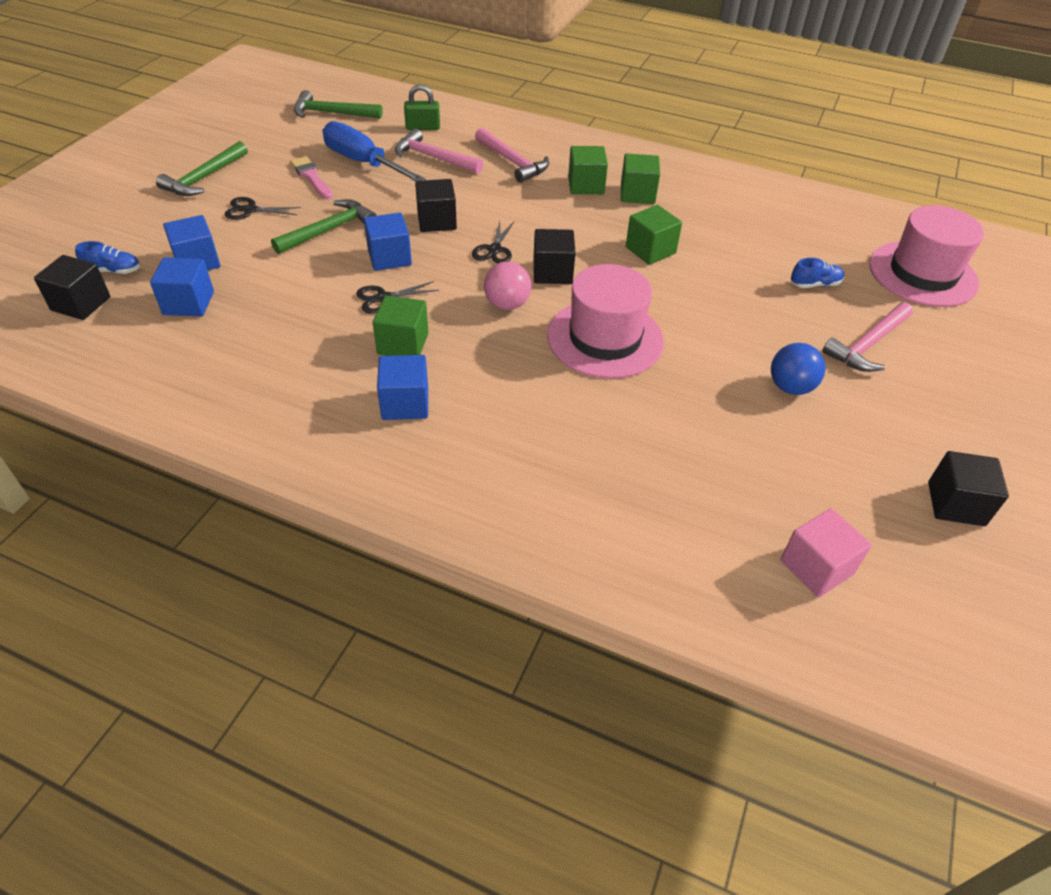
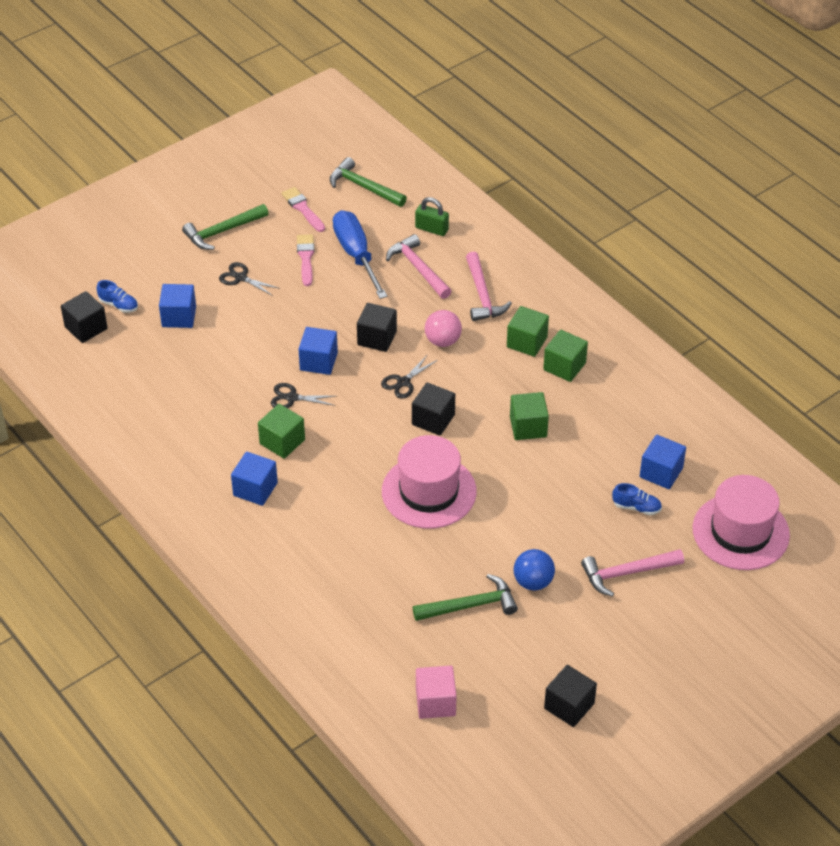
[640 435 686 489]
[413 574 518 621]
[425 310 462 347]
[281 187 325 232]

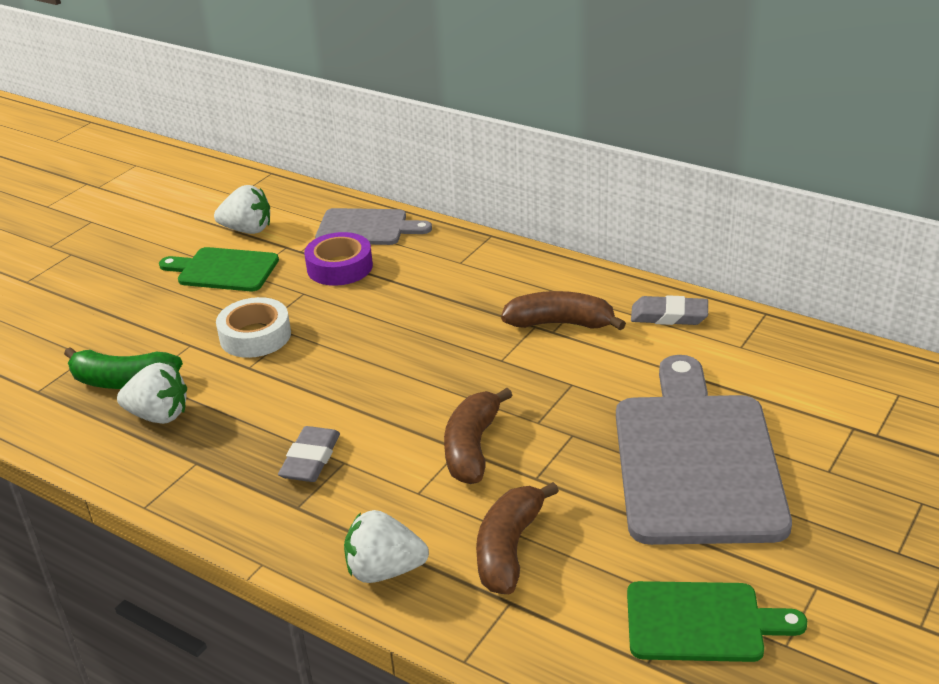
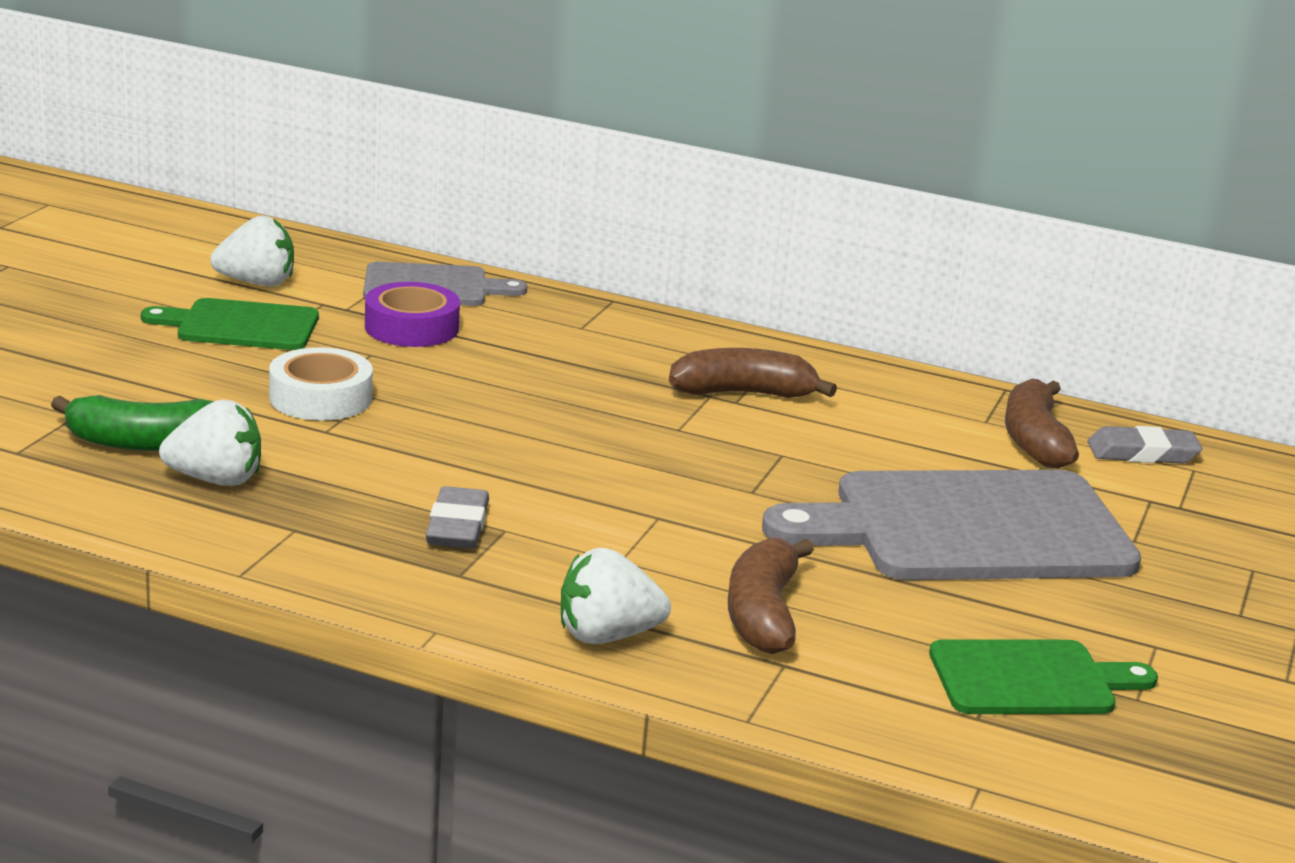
[1005 379 1079 469]
[762 470 1141 580]
[1087 426 1202 464]

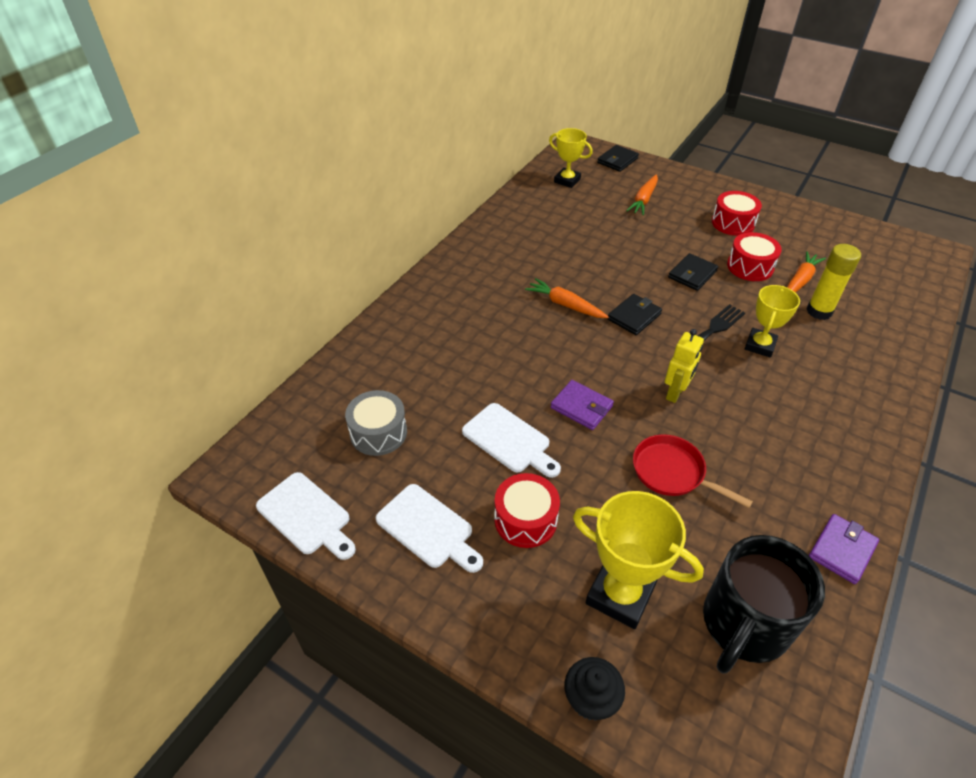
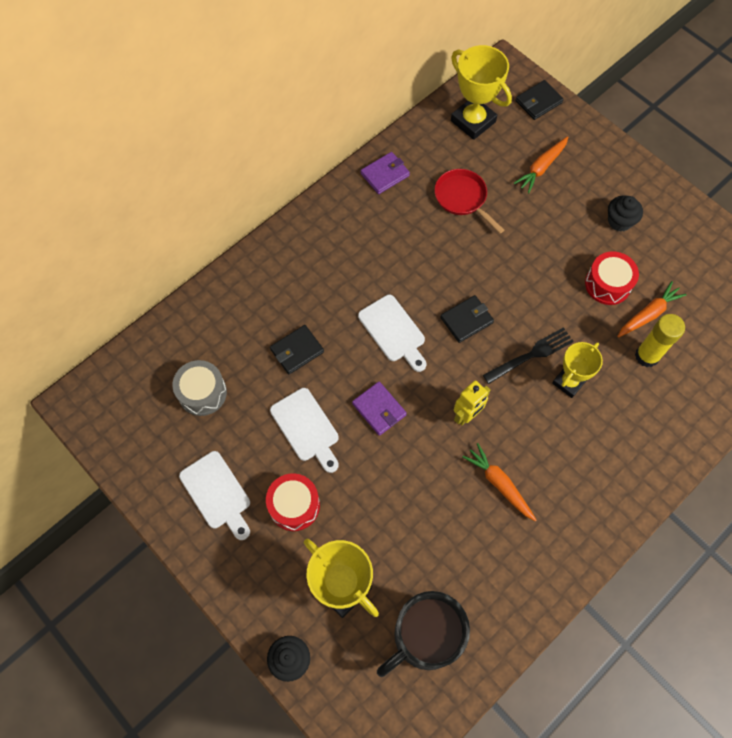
[358 295 426 372]
[462 443 536 521]
[451 45 512 140]
[434 169 504 233]
[270 325 324 374]
[608 195 643 232]
[361 152 410 194]

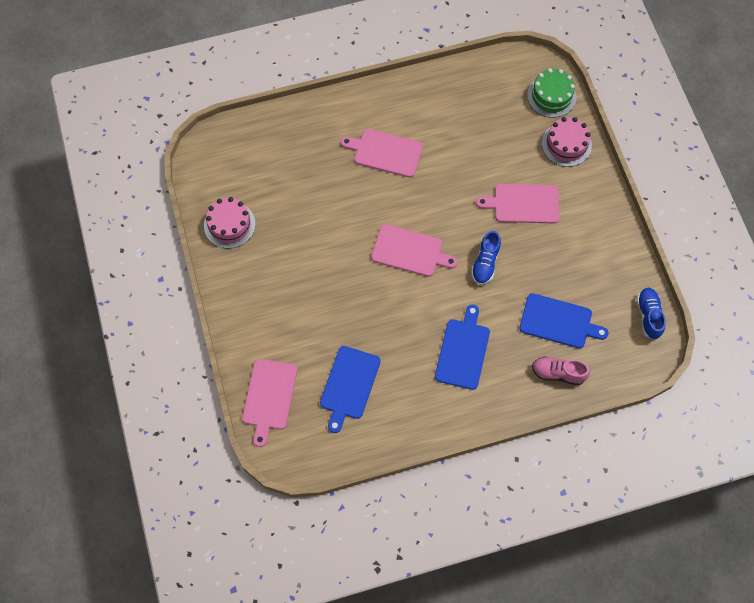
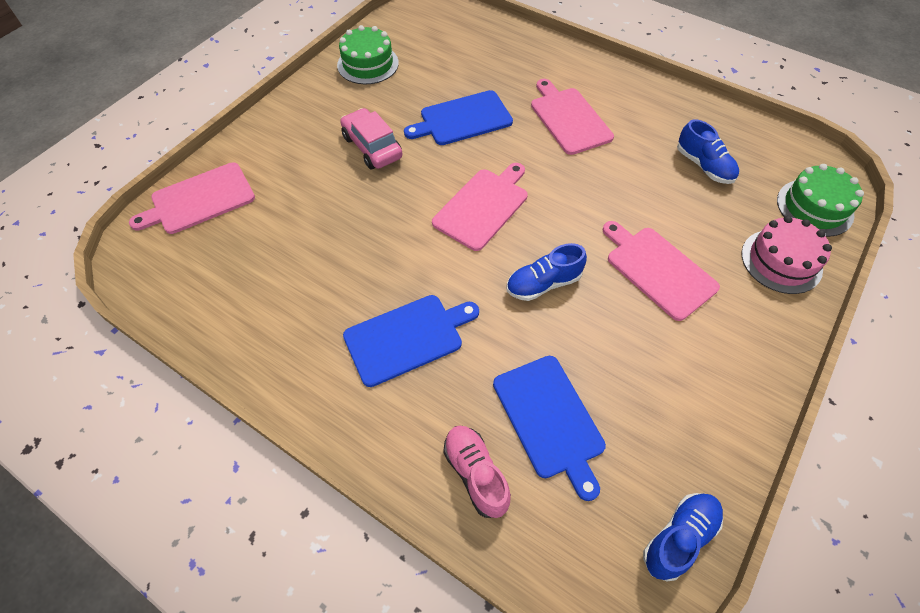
[337 25 399 84]
[404 90 513 145]
[432 163 528 251]
[340 108 402 169]
[677 119 739 184]

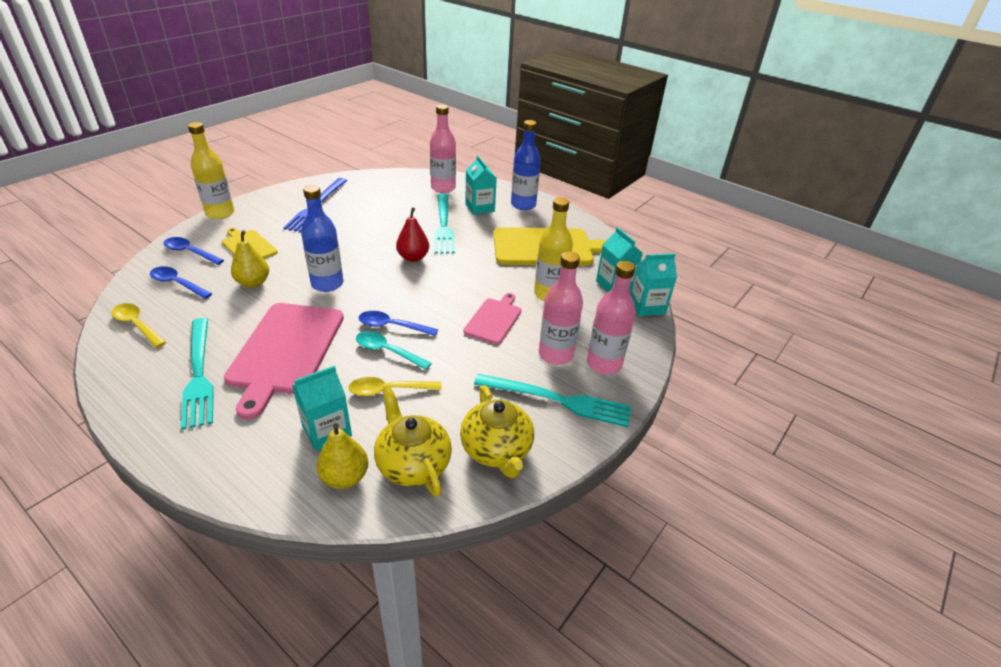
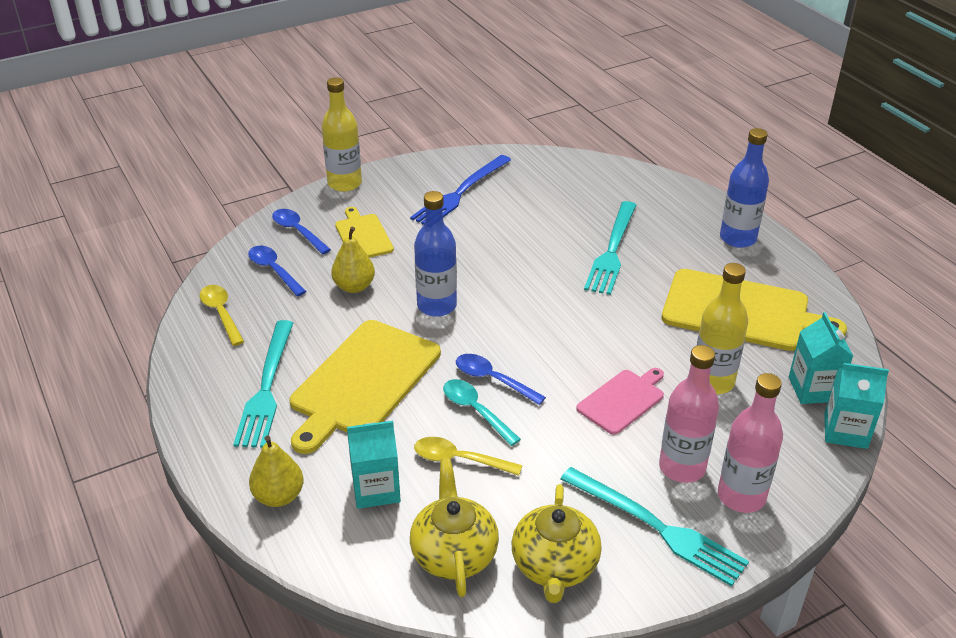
[290 320 441 454]
[249 435 304 507]
[396 207 429 262] (first image)
[430 104 456 193] (first image)
[465 156 497 215] (first image)

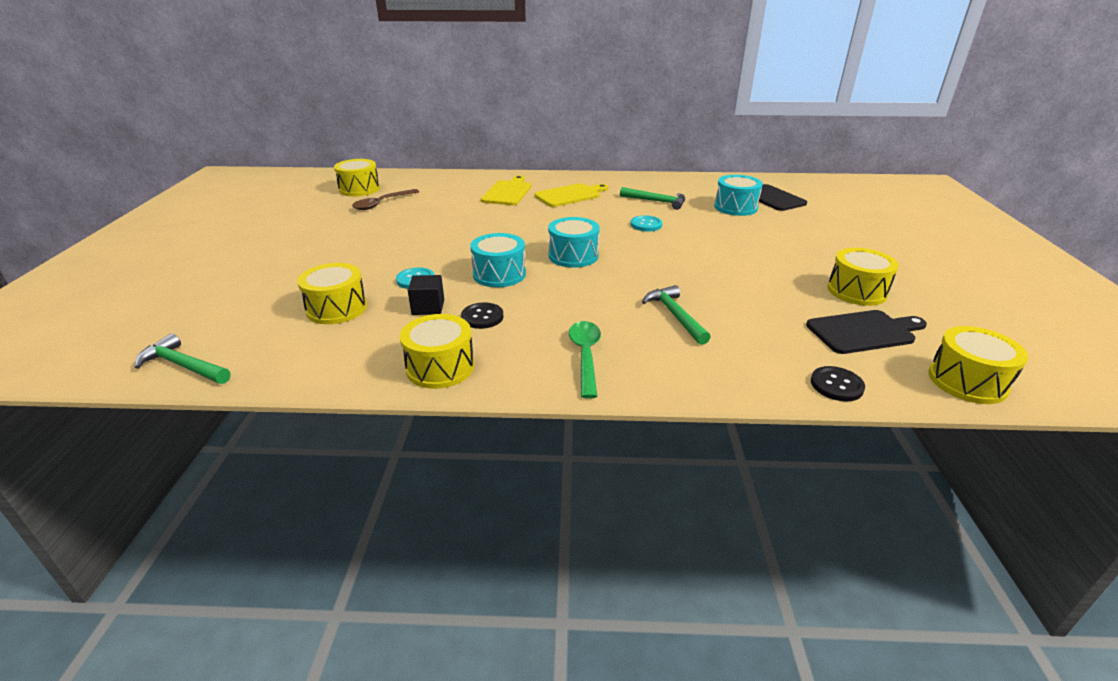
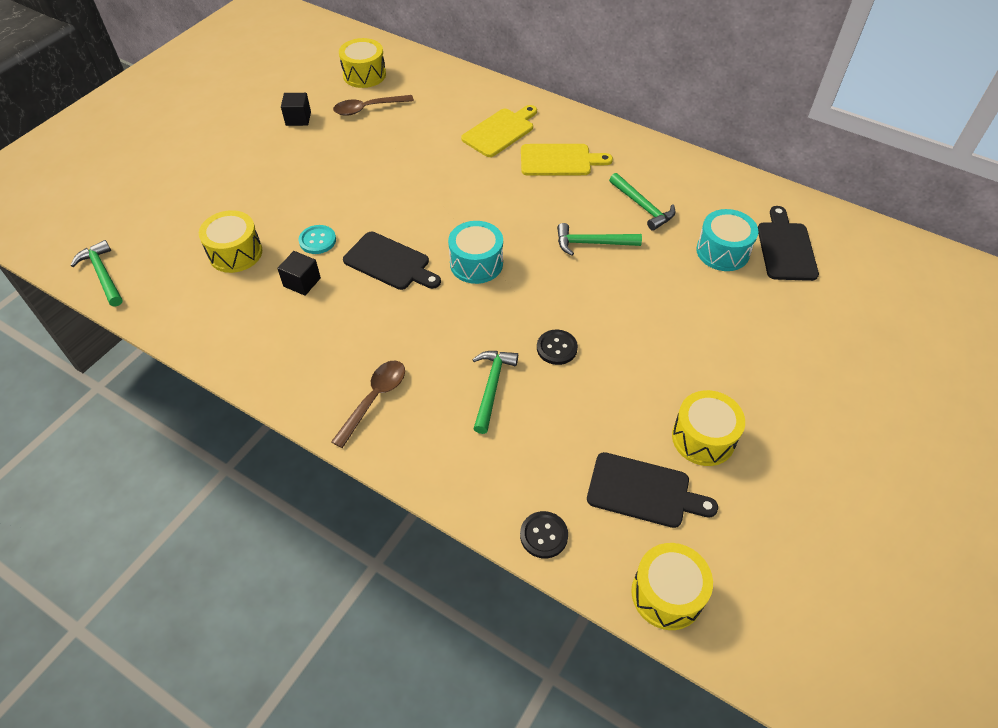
[400 314 474 389] (first image)
[537 330 578 365]
[343 232 441 290]
[331 361 405 448]
[557 223 642 256]
[281 93 311 126]

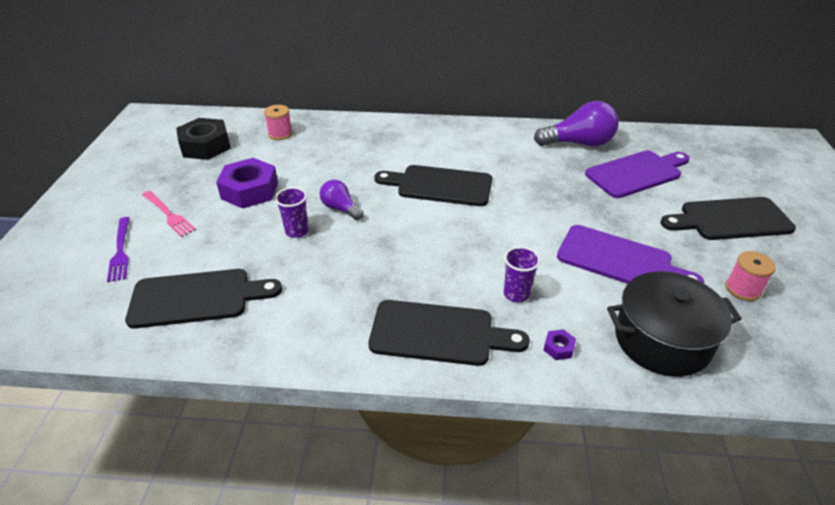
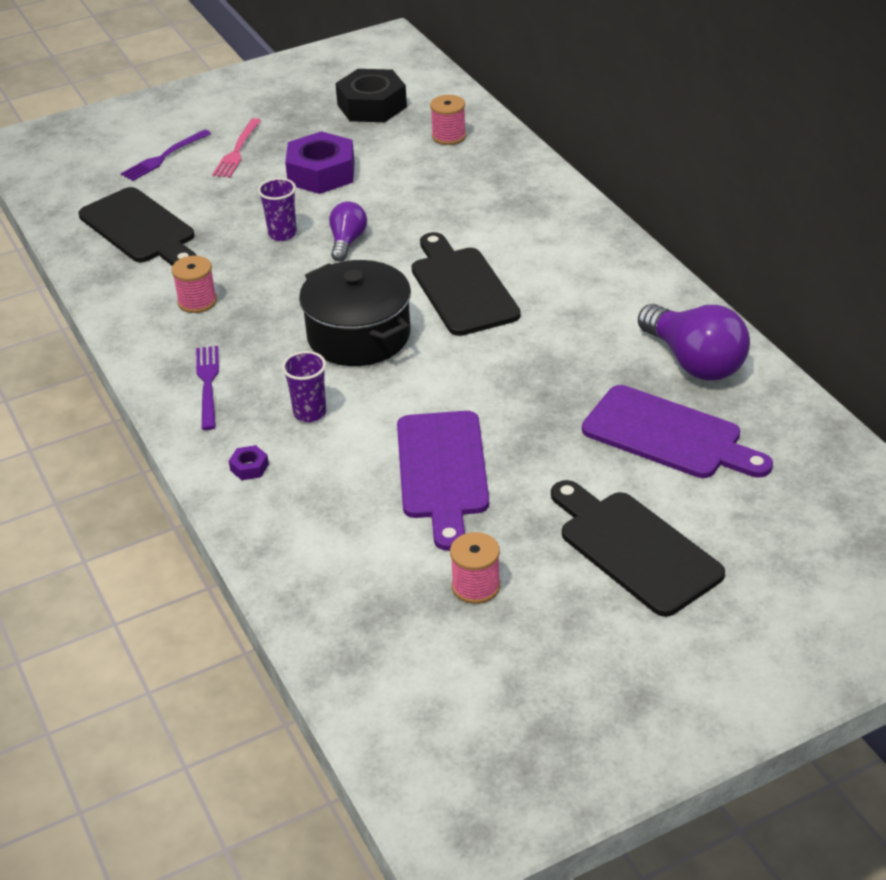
[196 346 219 430]
[299 260 411 366]
[172 256 217 313]

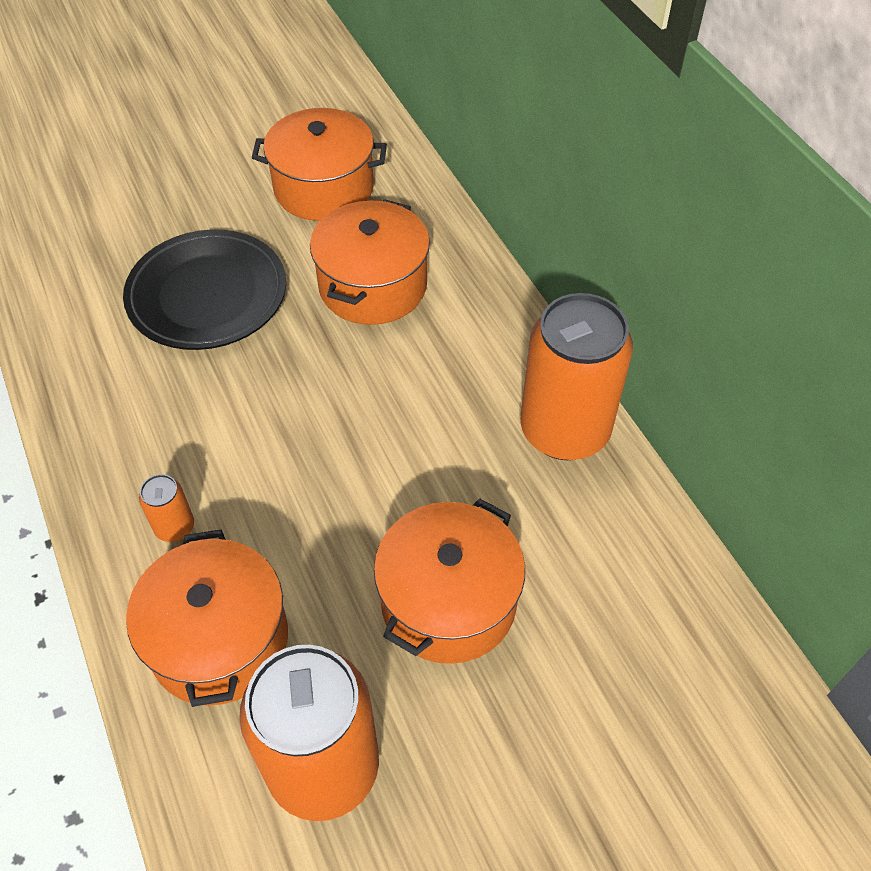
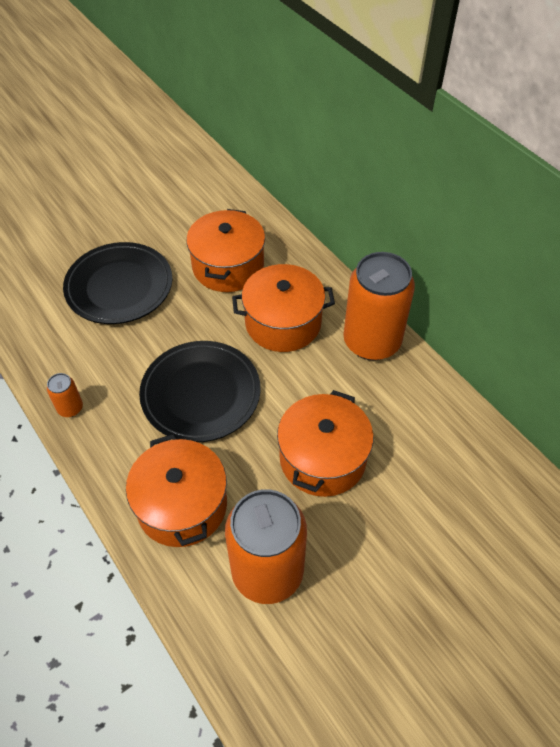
[47 373 83 417]
[232 264 335 352]
[139 341 260 442]

